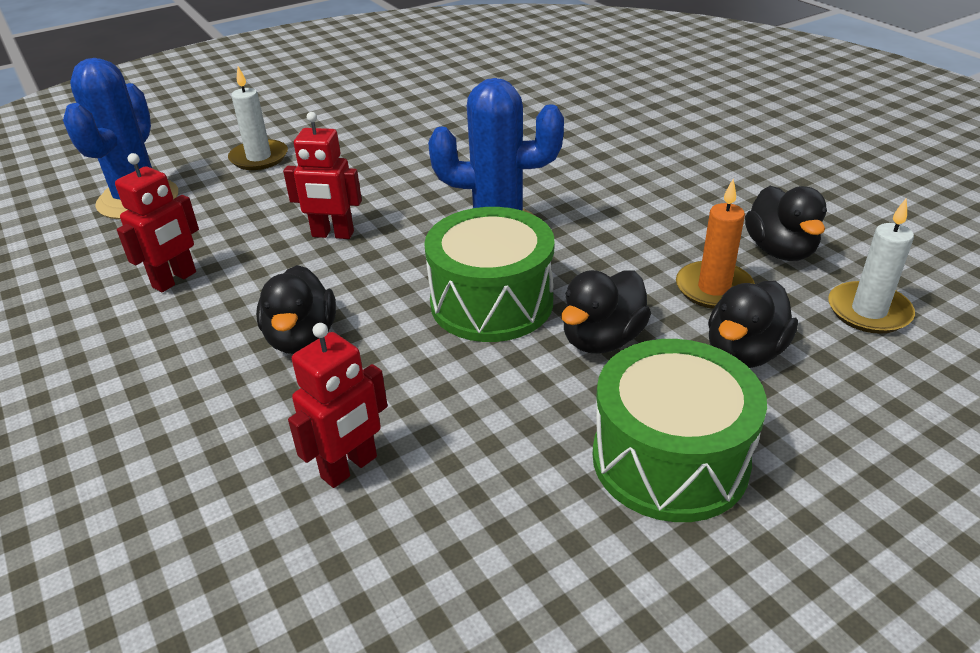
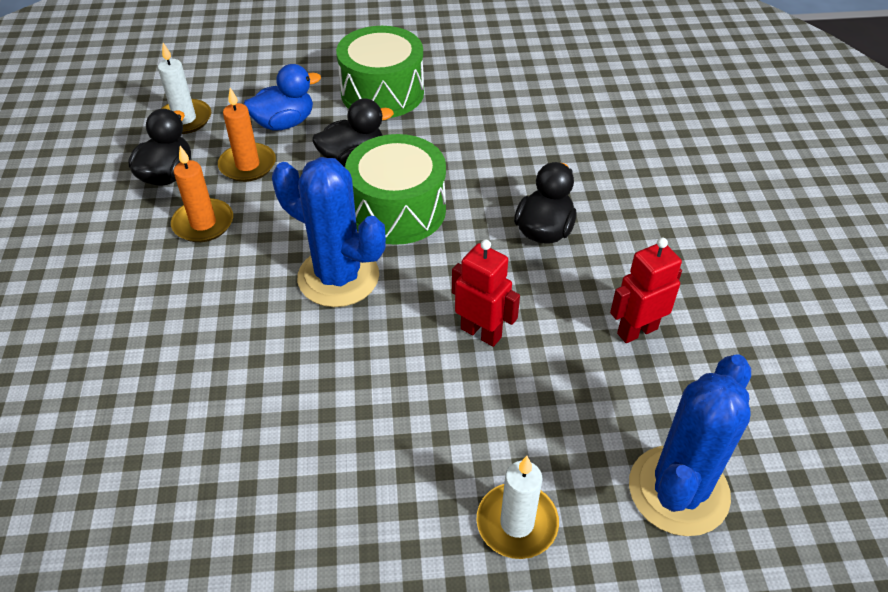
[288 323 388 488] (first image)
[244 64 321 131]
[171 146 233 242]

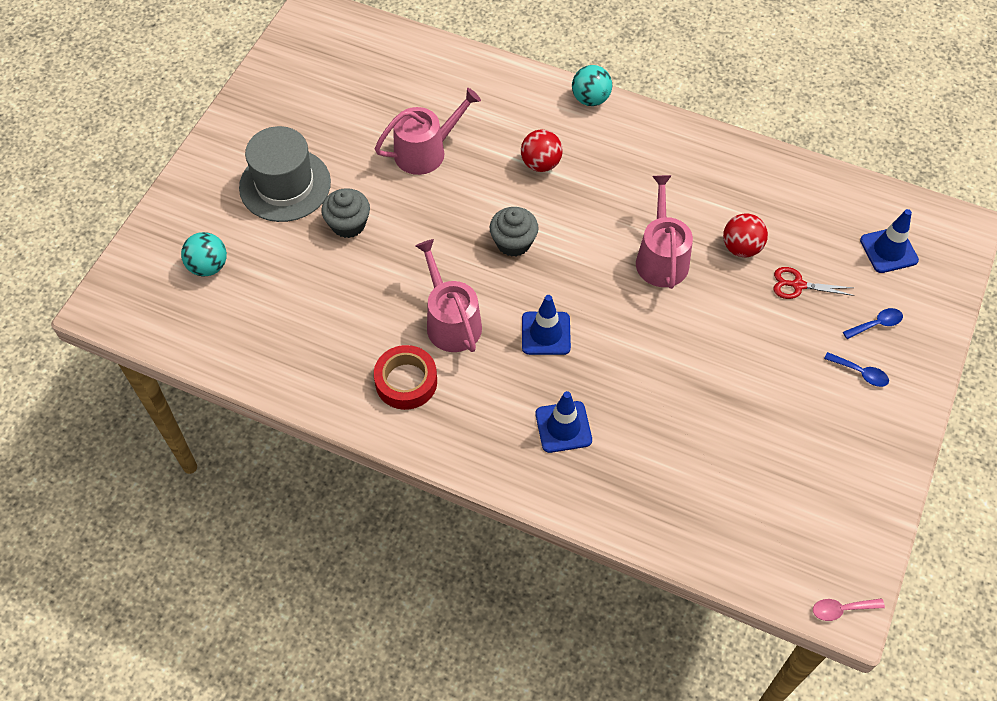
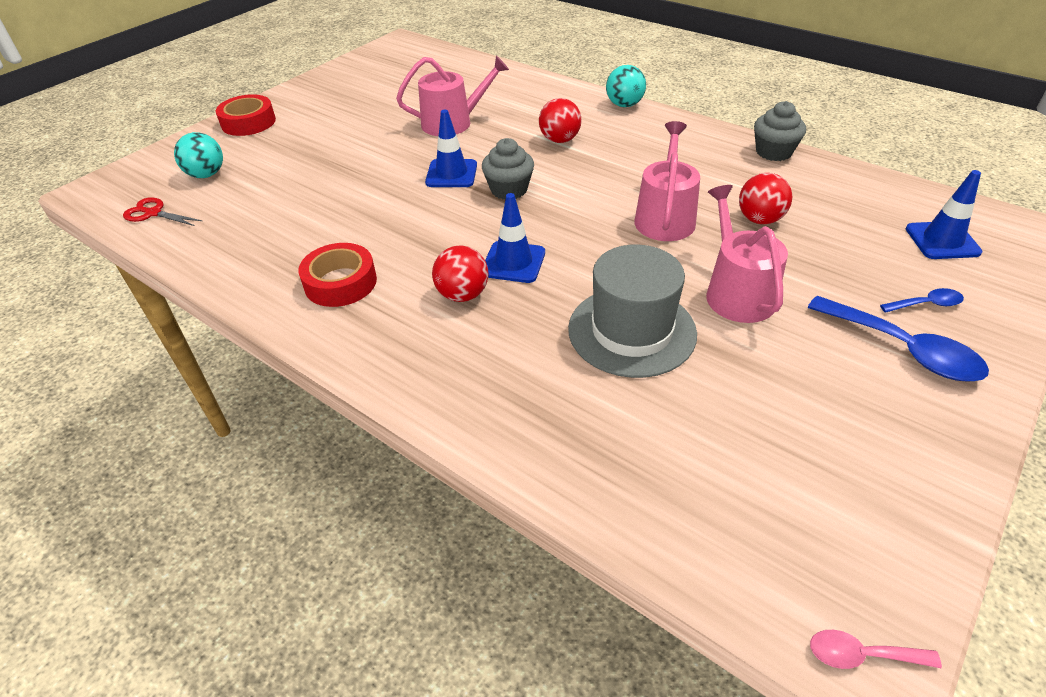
[568 244 697 378]
[754 101 806 161]
[706 185 788 323]
[425 110 477 187]
[123 197 202 226]
[807 296 989 381]
[216 94 276 136]
[432 245 489 302]

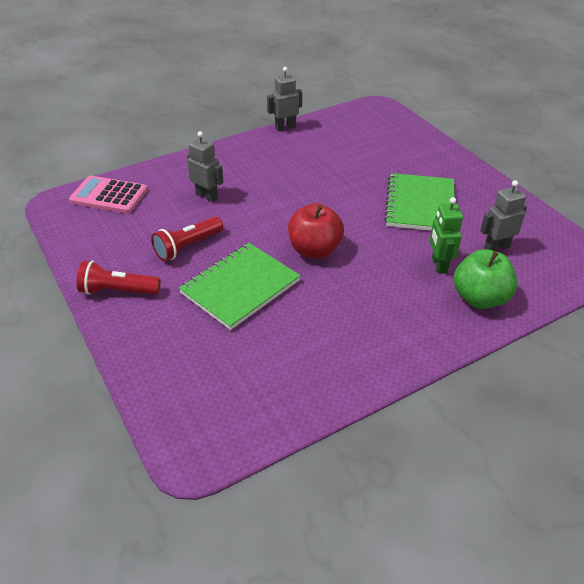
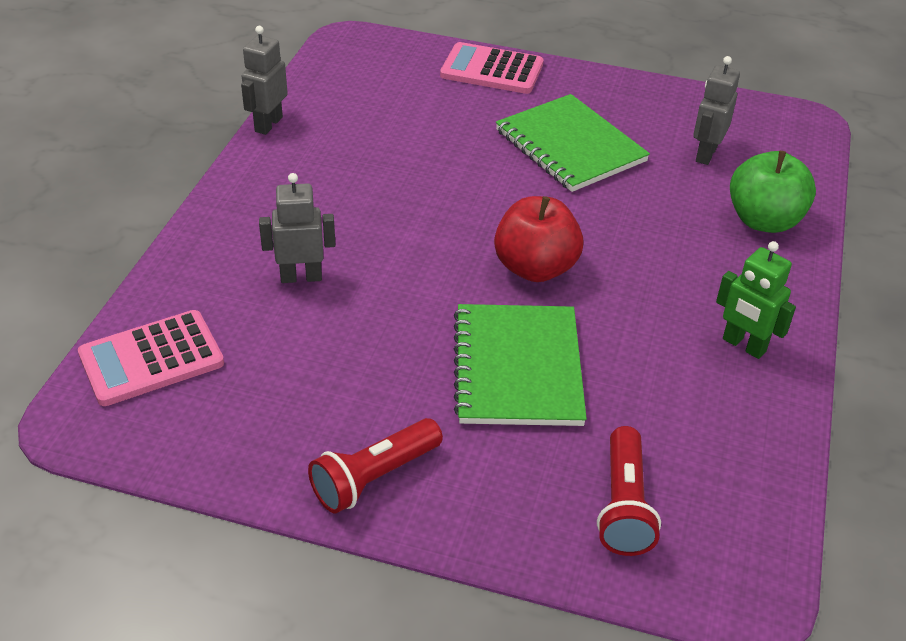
[597 426 661 556]
[716 241 796 359]
[440 42 544 94]

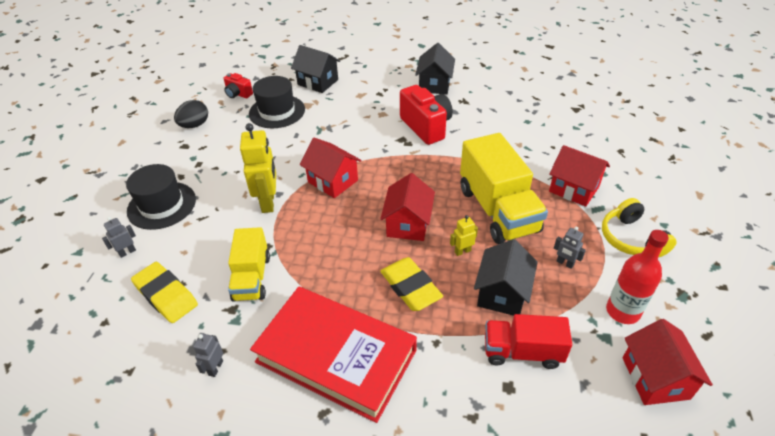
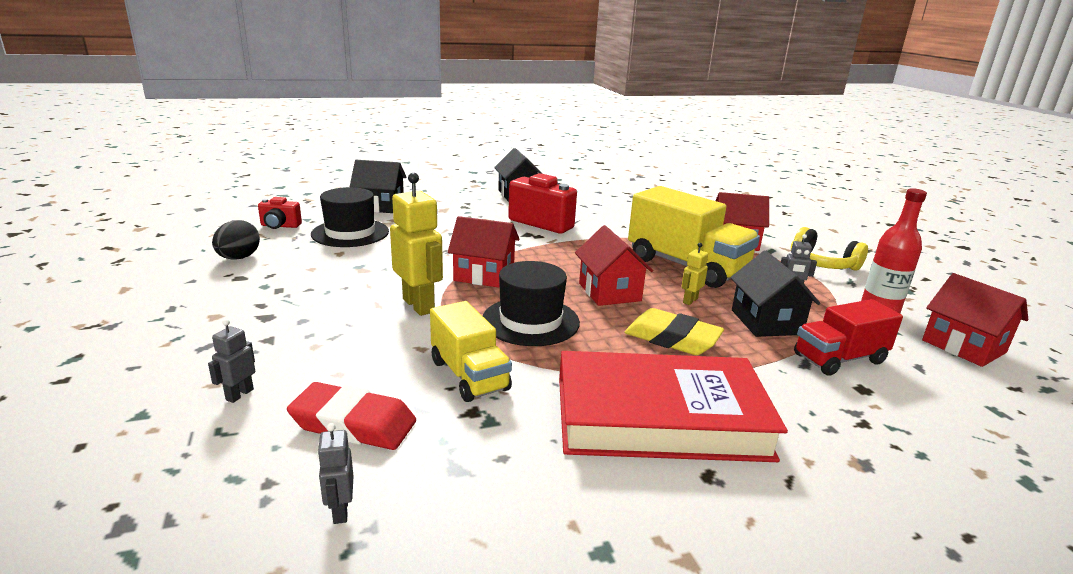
[483 261 580 346]
[287 382 416 450]
[317 423 353 524]

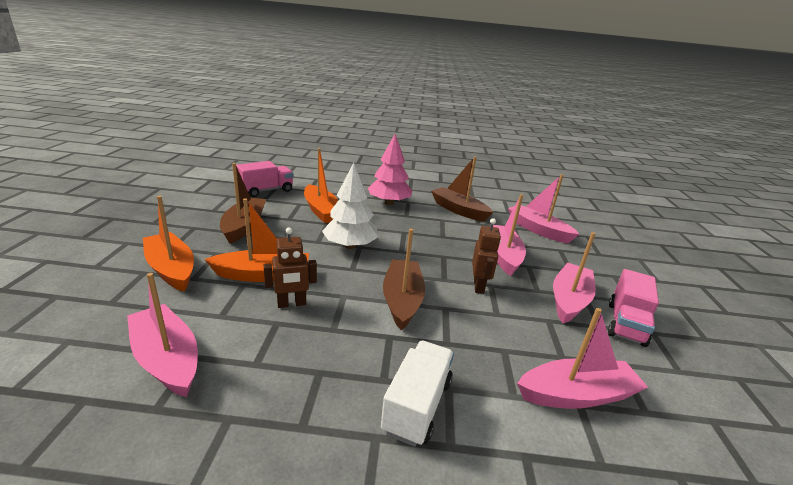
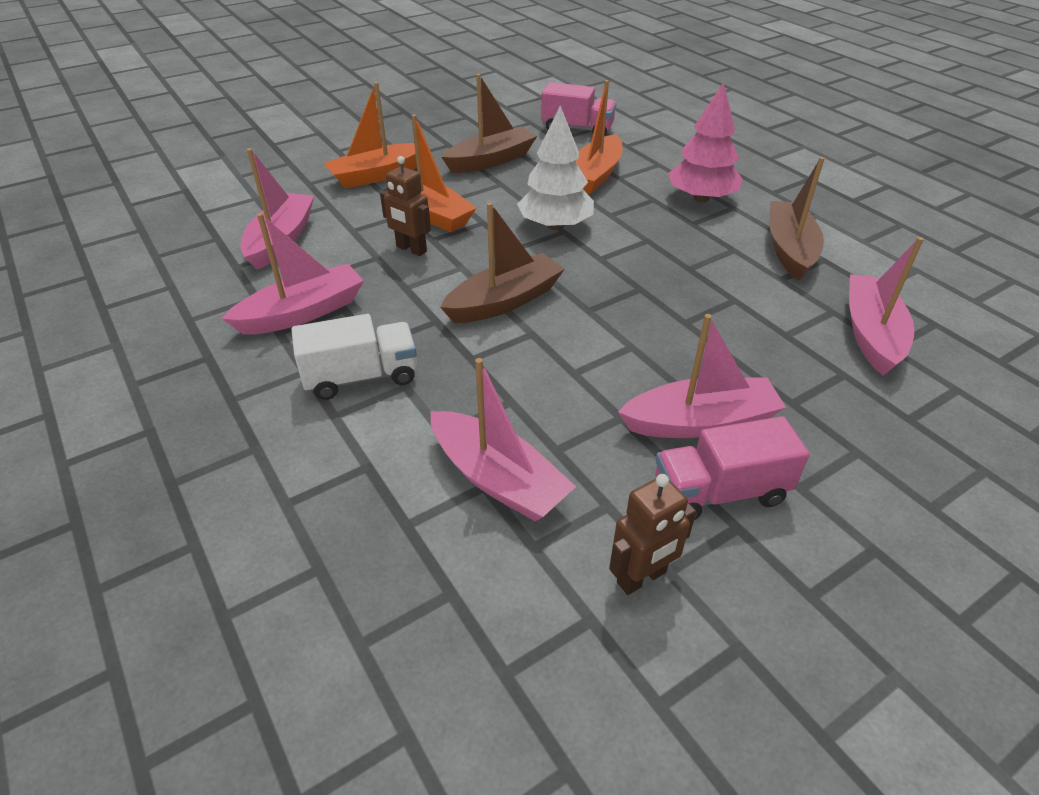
[324 82 417 189]
[609 474 696 595]
[222 213 364 335]

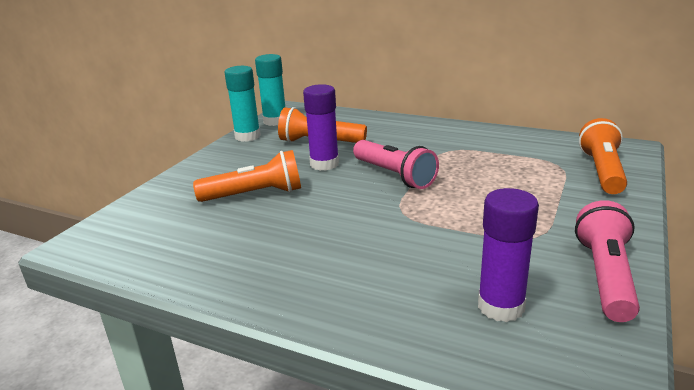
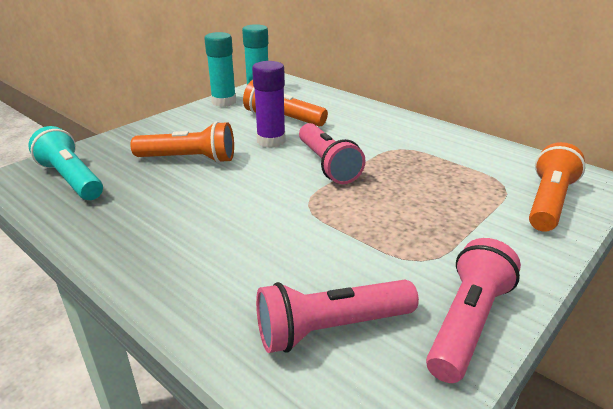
[256 280 419 353]
[28 126 103 200]

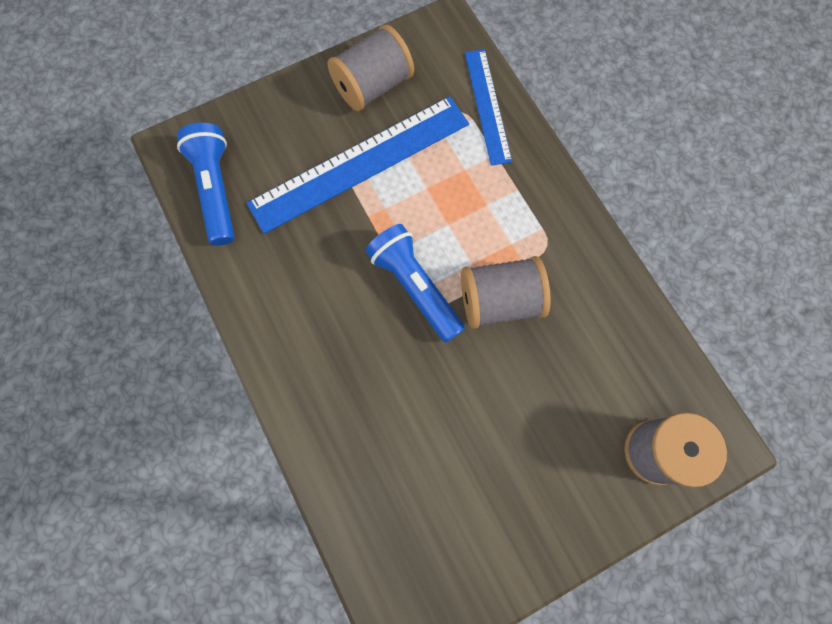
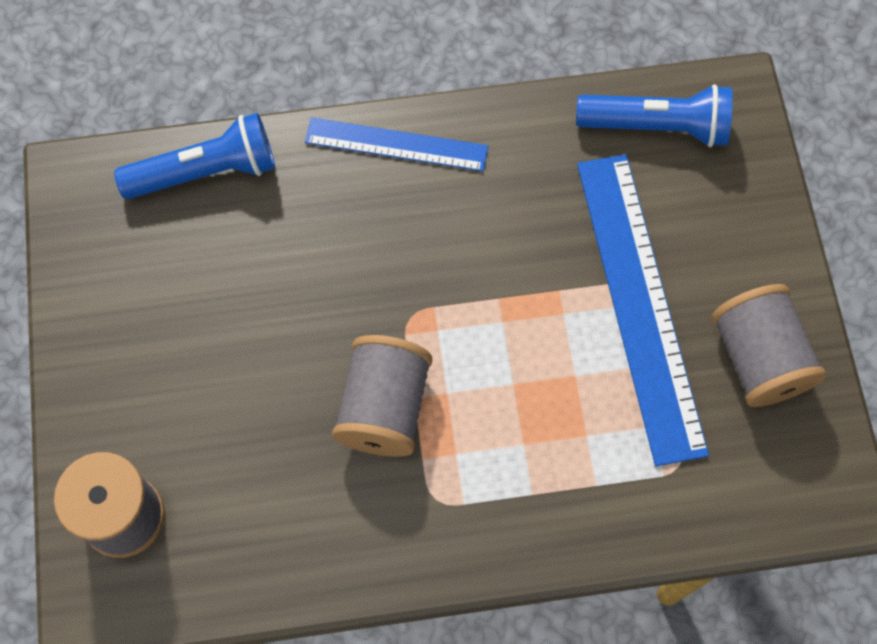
[114 113 275 199]
[305 117 488 172]

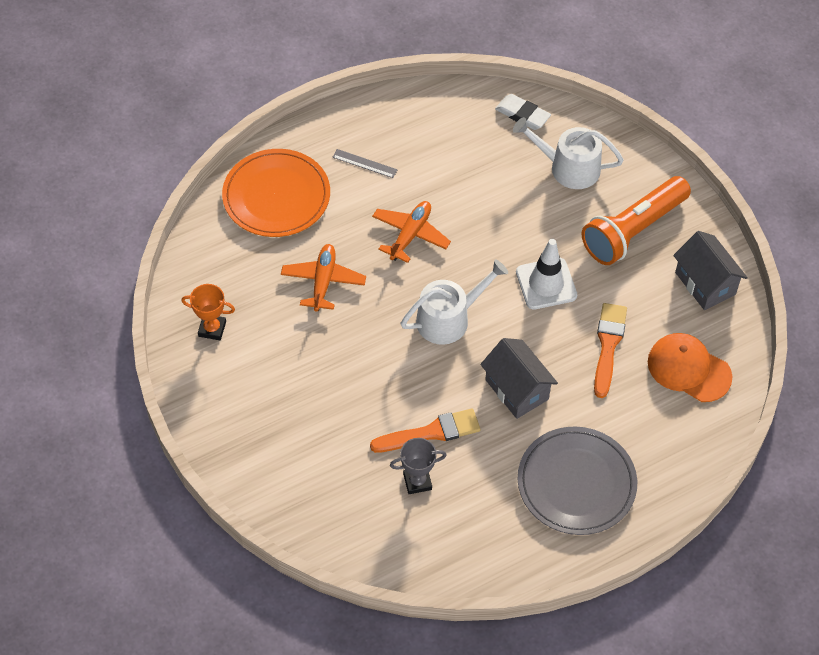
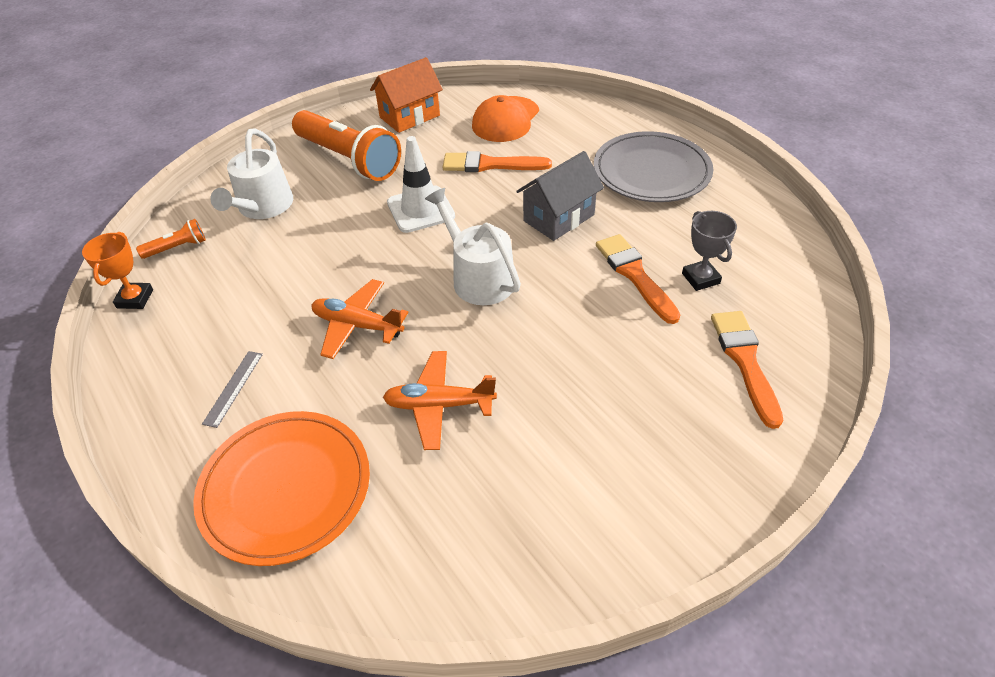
[82 232 153 309]
[136 219 206 259]
[370 57 443 133]
[711 311 783 429]

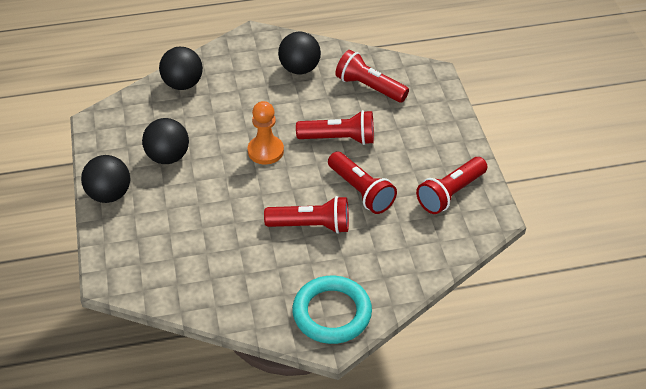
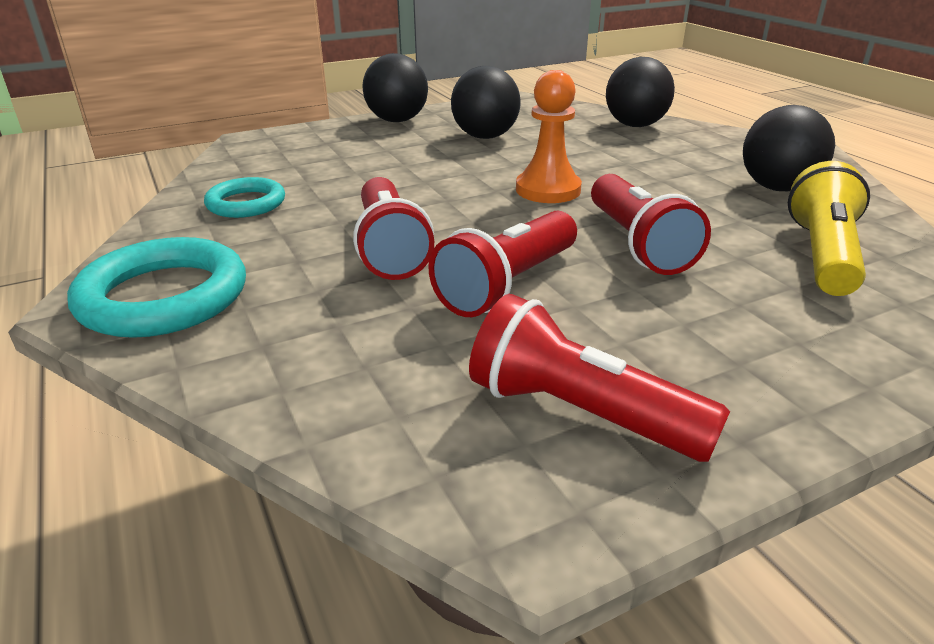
[788 161 870 296]
[204 177 285 218]

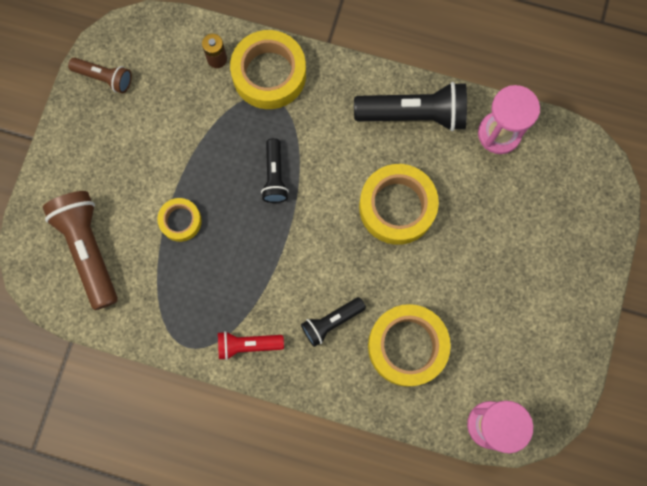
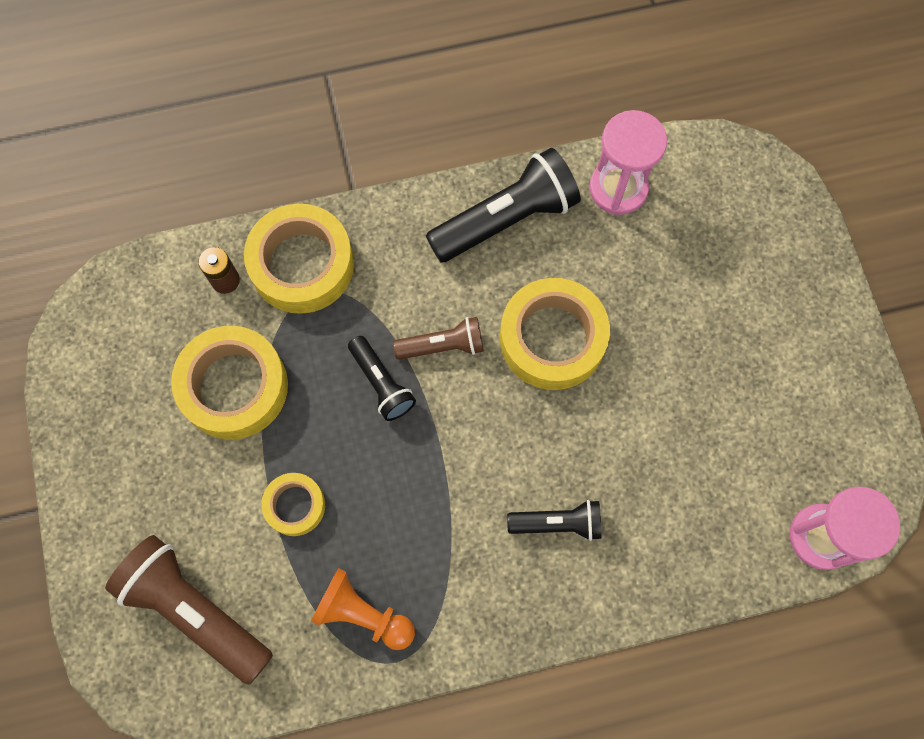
[393 317 484 360]
[218 331 284 360] (first image)
[507 500 601 541]
[171 326 288 439]
[310 568 415 650]

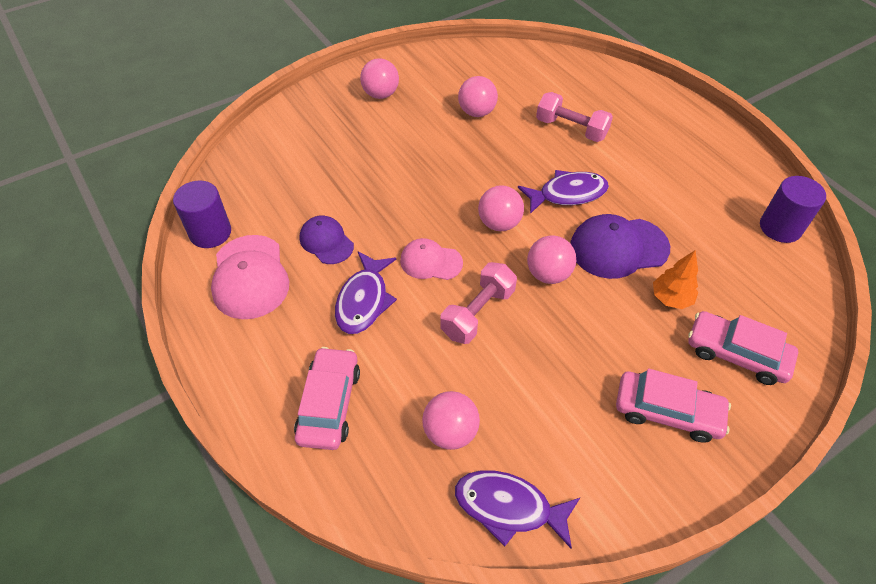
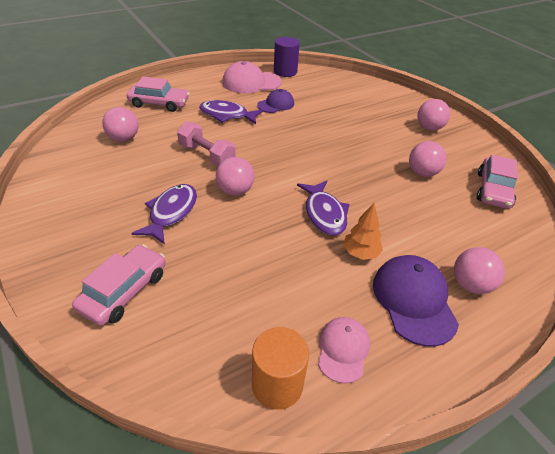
[318 317 370 384]
[131 184 197 244]
[454 247 505 294]
[536 92 613 142] (first image)
[373 255 459 347]
[477 155 518 209]
[343 203 383 260]
[252 327 309 410]

